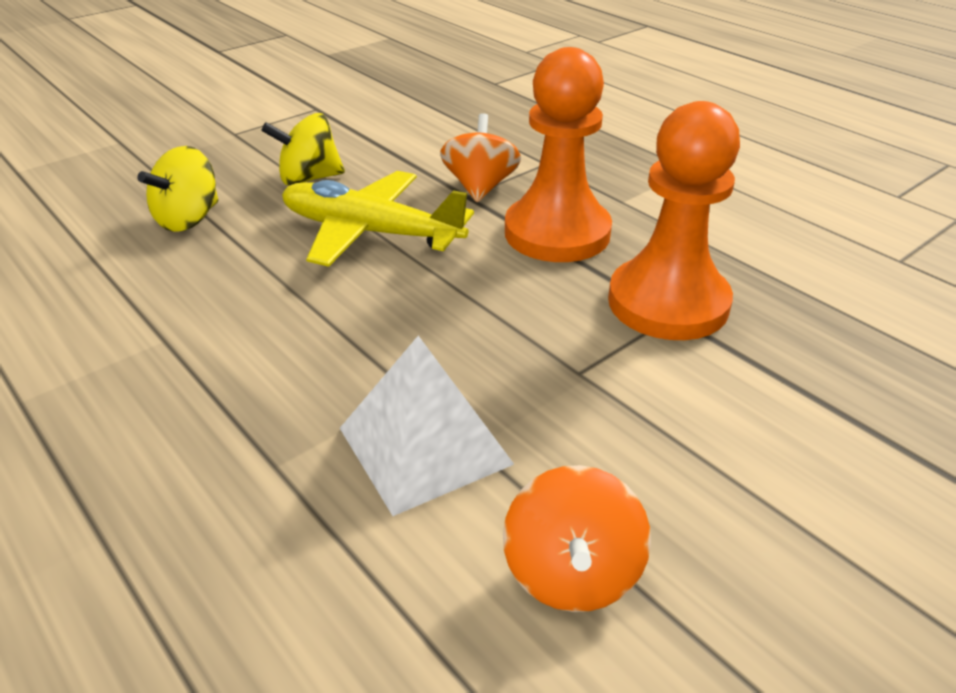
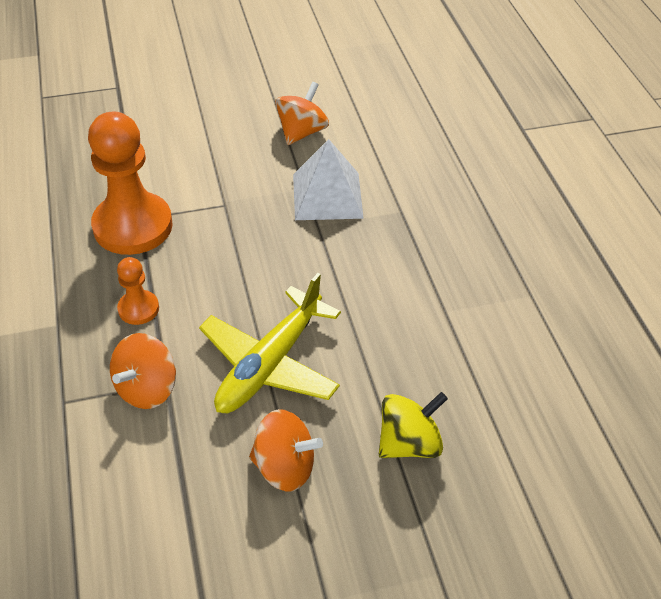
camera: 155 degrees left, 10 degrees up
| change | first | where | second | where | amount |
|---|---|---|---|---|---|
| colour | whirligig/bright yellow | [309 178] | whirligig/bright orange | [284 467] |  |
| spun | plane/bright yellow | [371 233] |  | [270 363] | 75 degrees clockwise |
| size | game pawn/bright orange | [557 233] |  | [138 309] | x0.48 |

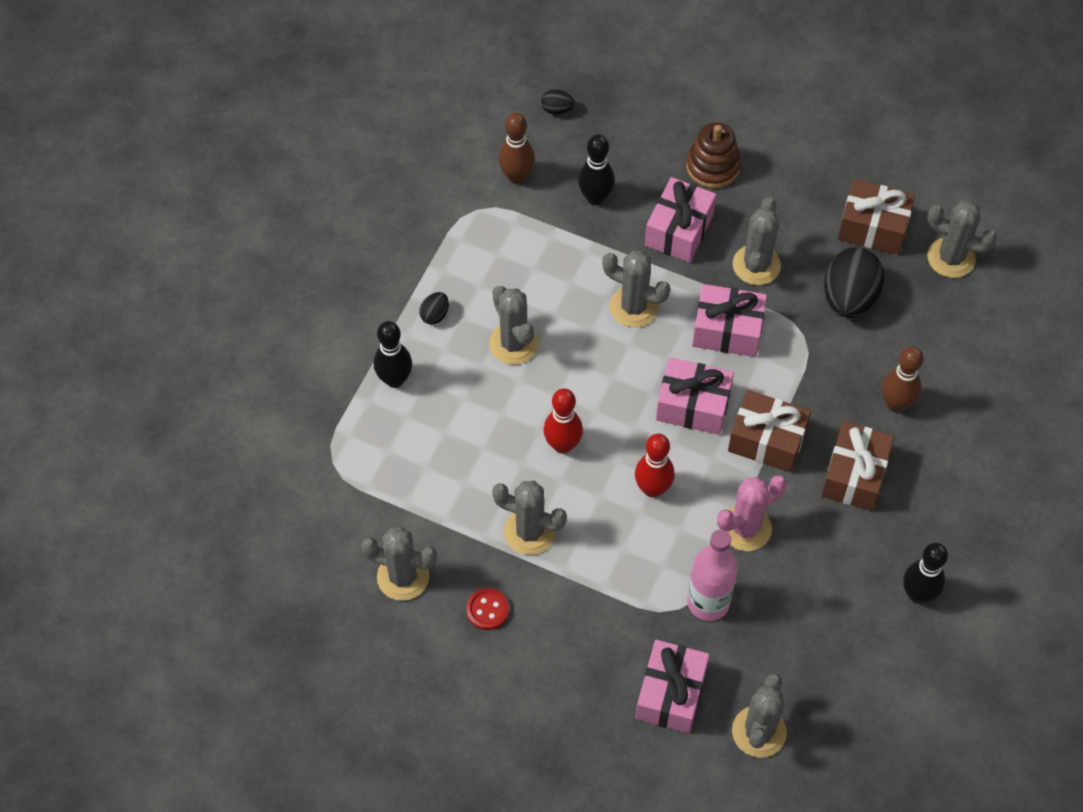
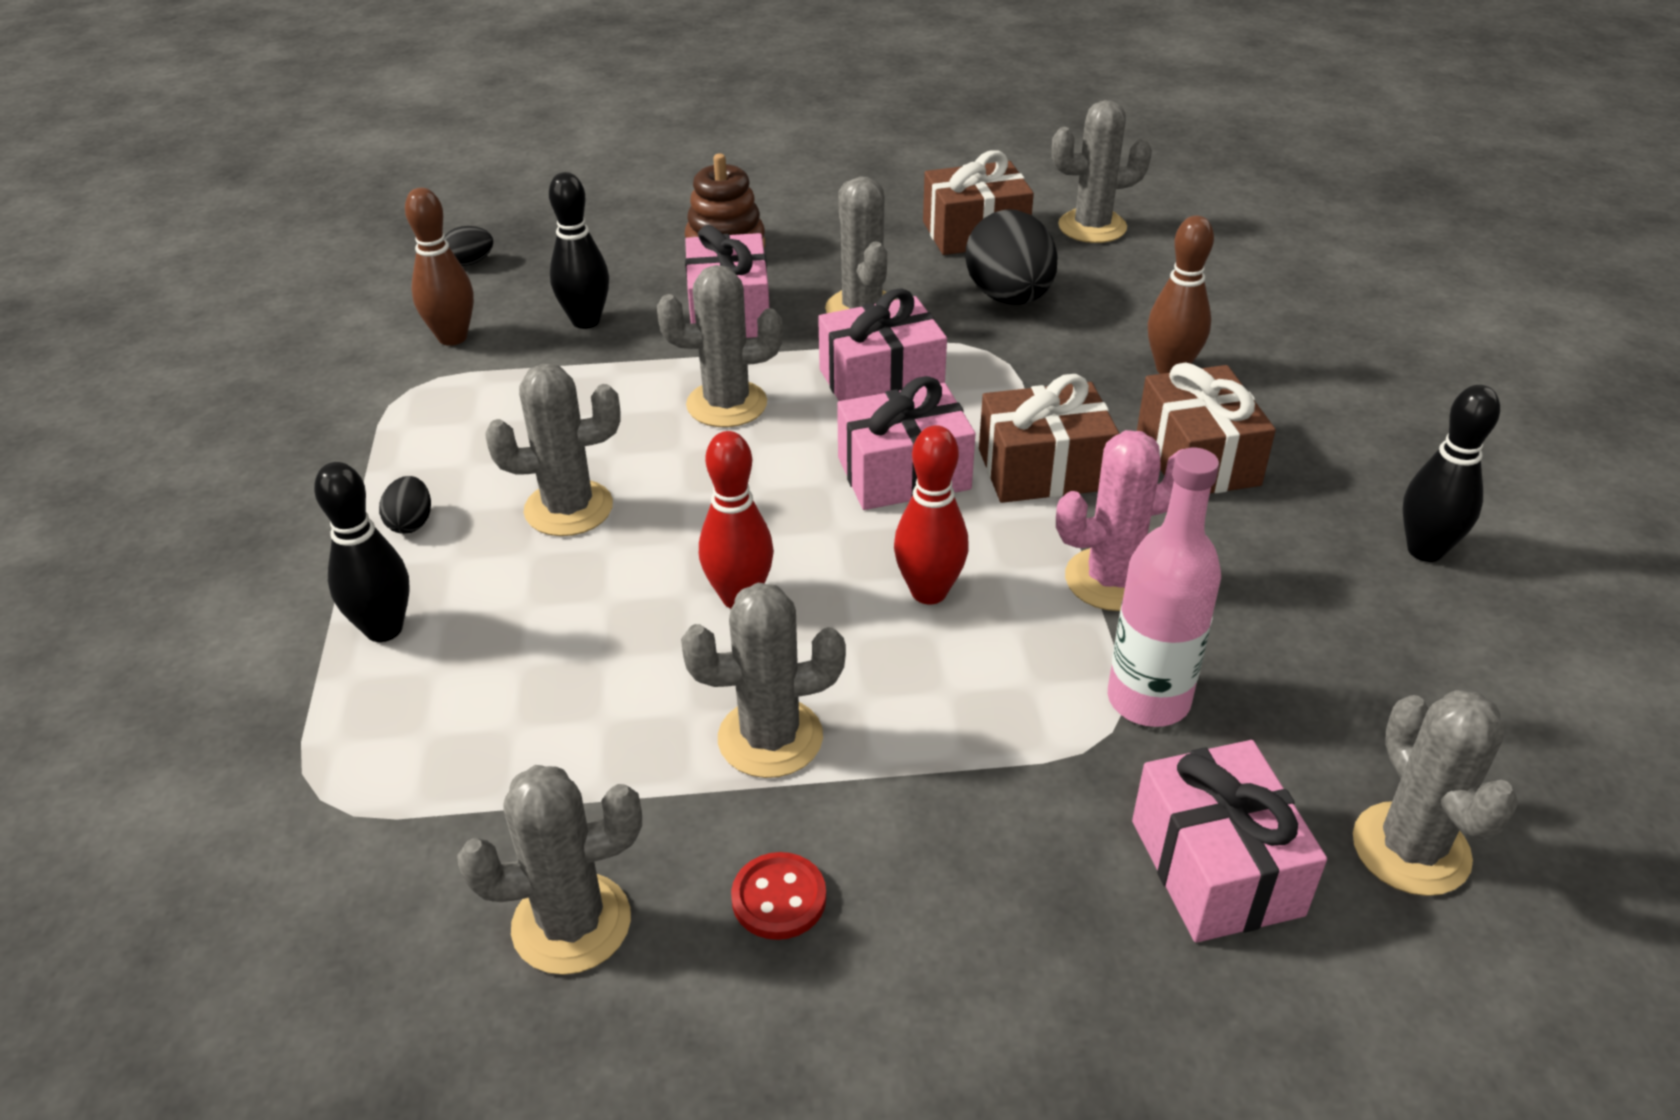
camera: 30 degrees left, 20 degrees down
| change | first | where | second | where | amount |
|---|---|---|---|---|---|
| spun | prickly plant/gray | [513 343] |  | [568 508] | 45 degrees counterclockwise |
| spun | prickly plant/rosy | [745 528] |  | [1112 580] | 45 degrees clockwise |

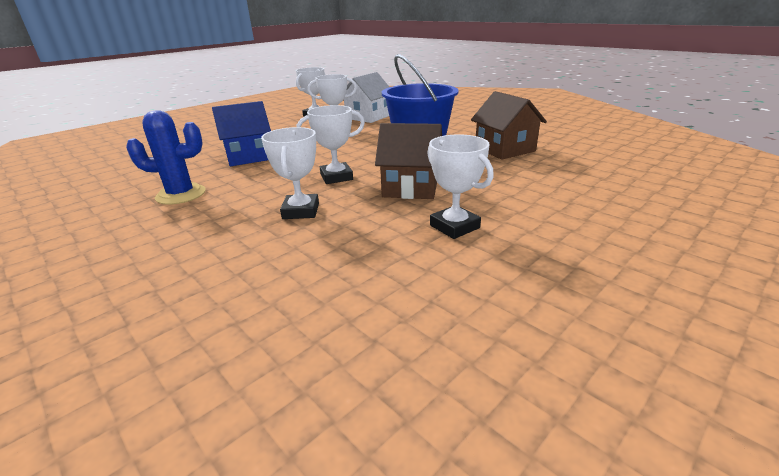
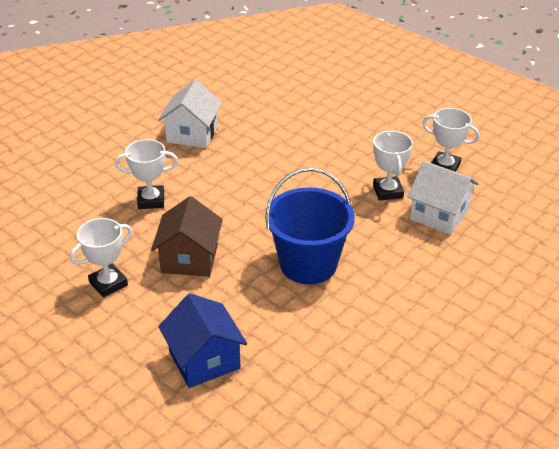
camera: 85 degrees right, 10 degrees up
| change | first | where | second | where | amount |
|---|---|---|---|---|---|
| missing | trophy/pure white | [336 177] |  |  |  |
| missing | toy house/dark brown | [504 149] |  |  |  |
| relocated | toy house/blue | [249 156] |  | [204 360] |  |
| exchanged | prickly plant/blue | [181 194] | toy house/pure white | [192 134] |  |

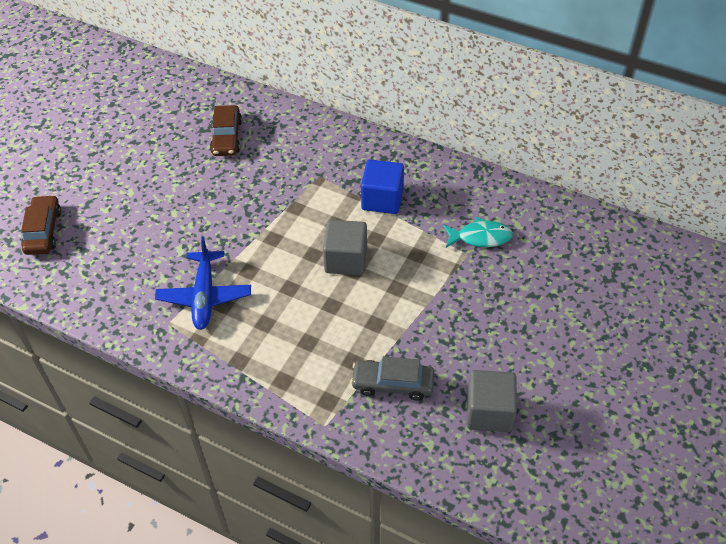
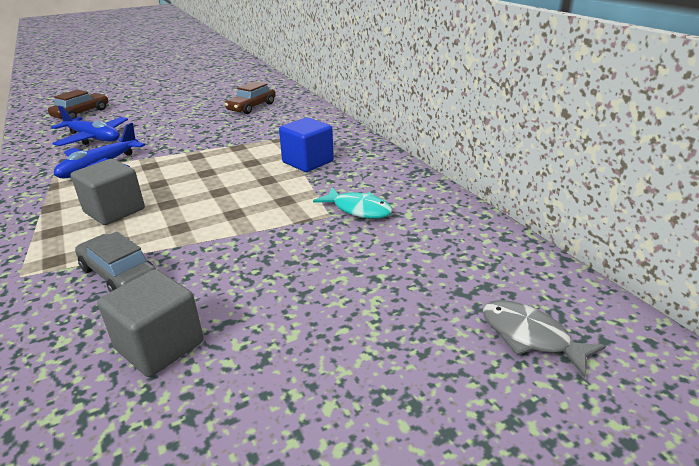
camera: 35 degrees right, 20 degrees down
| change | first | where | second | where | amount |
|---|---|---|---|---|---|
| appeared |  |  | plane/blue | [93 138] |  |
| appeared |  |  | fish figure/gray | [530 337] |  |
| relocated | cube/gray | [346 260] |  | [114 211] |  |

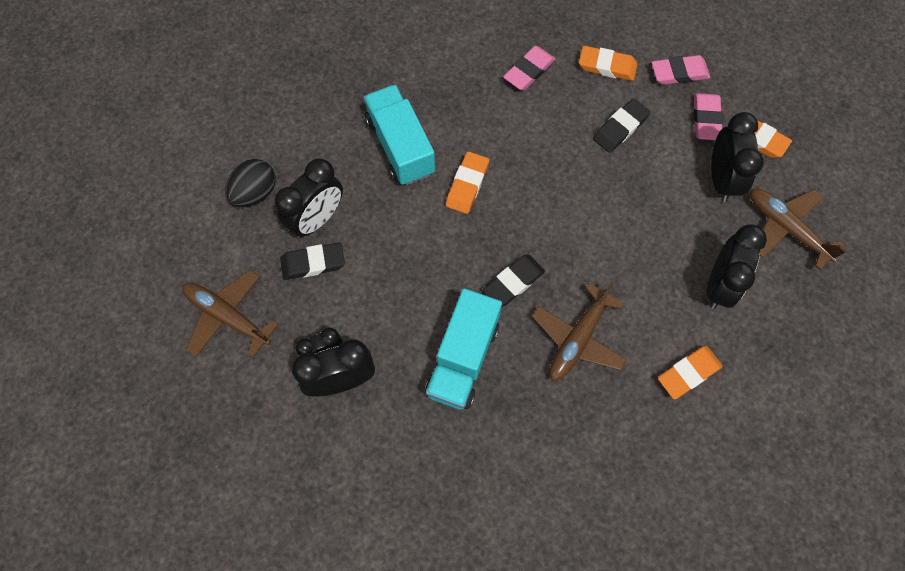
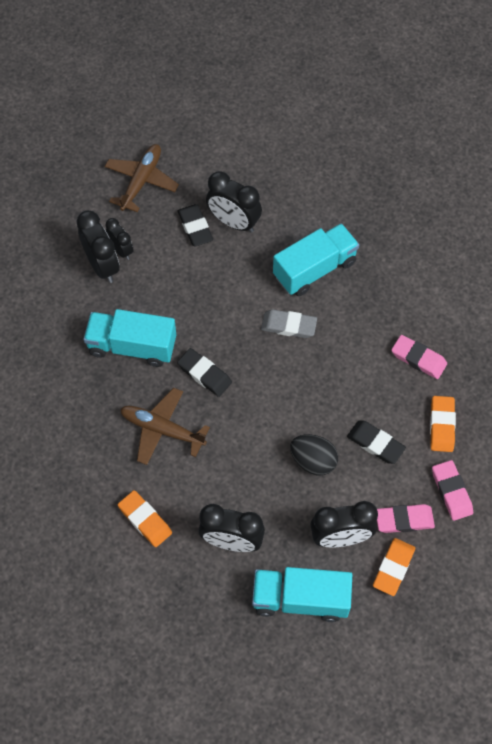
camera: 80 degrees right, 5 degrees down
| change | first | where | second | where | amount |
|---|---|---|---|---|---|
| relocated | egg/jet-black | [255 193] |  | [313 461] |  |
| exchanged | plane/dark brown | [786 228] | lorry/turquoise | [300 599] |  |
| colour | eraser/bright orange | [467 185] | eraser/gray | [288 326] |  |

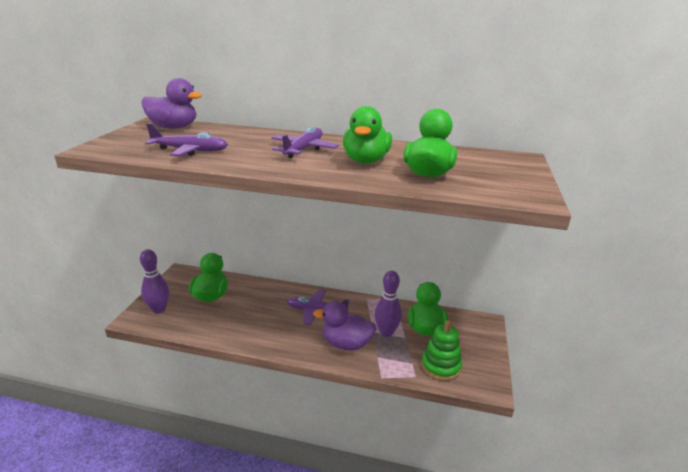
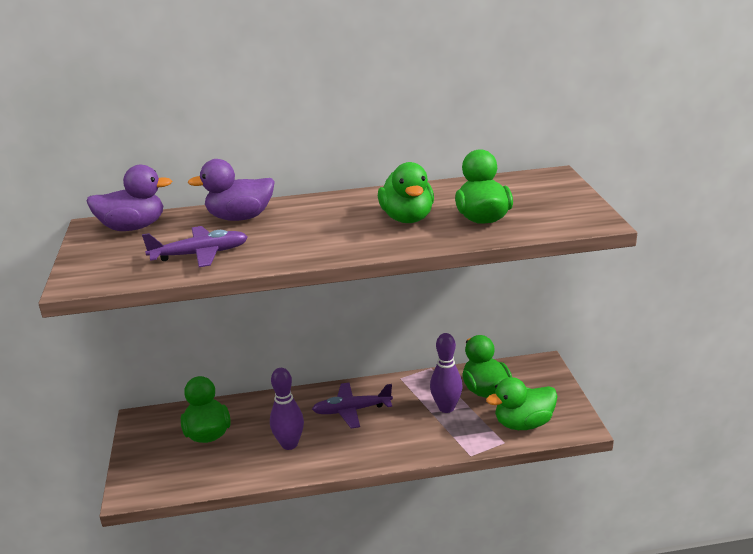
camera: 20 degrees left, 0 degrees up
| change | first | where | second | where | amount |
|---|---|---|---|---|---|
| missing | plane/royal purple | [303 149] |  |  |  |
| relocated | bowling pin/royal purple | [159 309] |  | [289 444] |  |
| relocated | duck/royal purple | [346 344] |  | [240 218] |  |
| exchanged | stacking rings/leaf-green | [440 366] | duck/leaf-green | [523 424] |  |

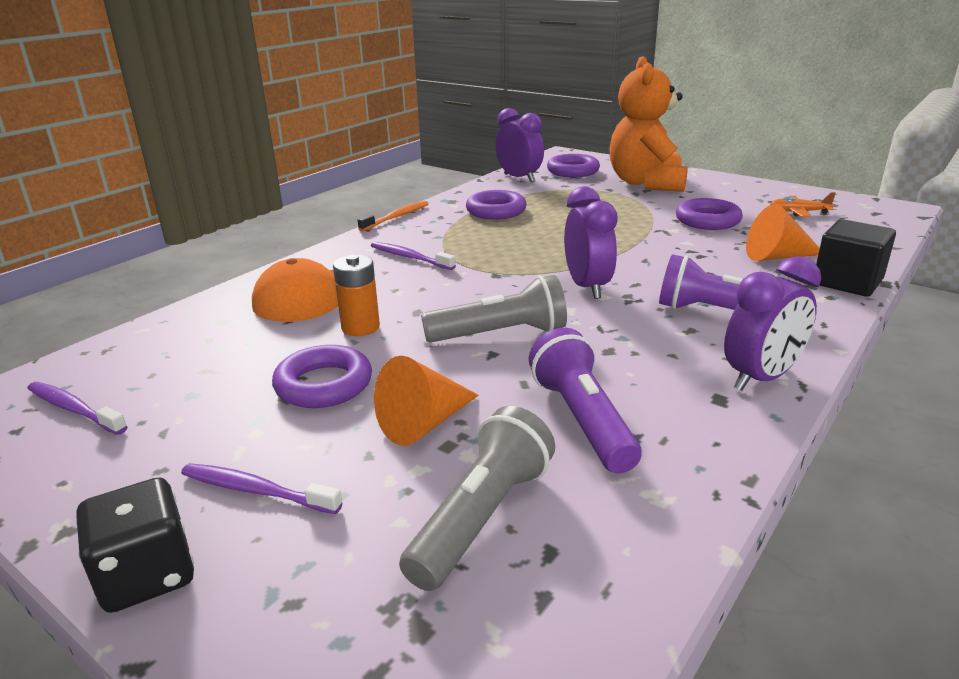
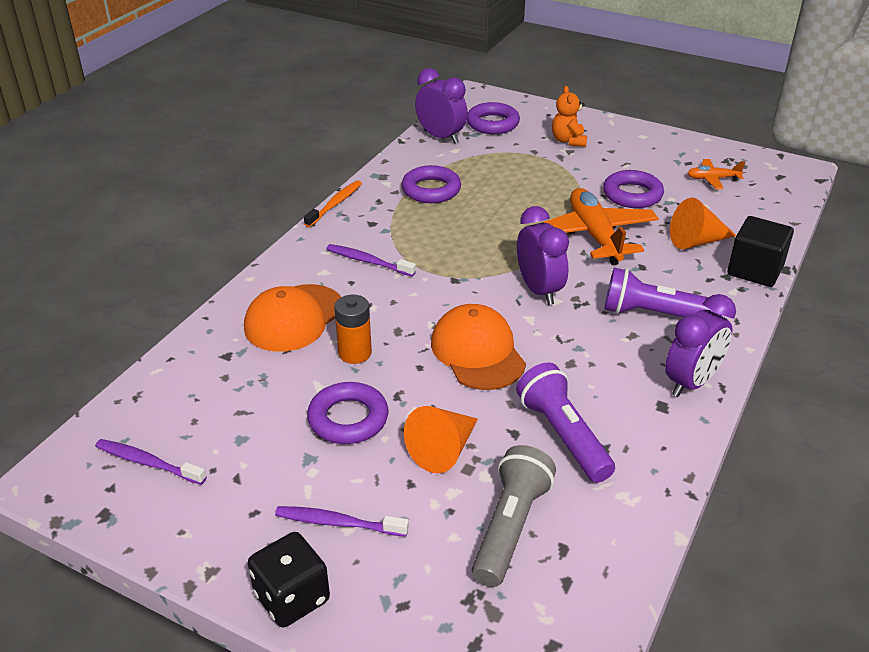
camera: 10 degrees left, 10 degrees up
| change | first | where | second | where | amount |
|---|---|---|---|---|---|
| appeared |  |  | plane/bright orange | [594 236] |  |
| exchanged | pocket torch/gray | [500 334] | peaked cap/bright orange | [477 352] |  |
| size | stuffed bear/bright orange | [646 183] |  | [568 141] | x0.47 |

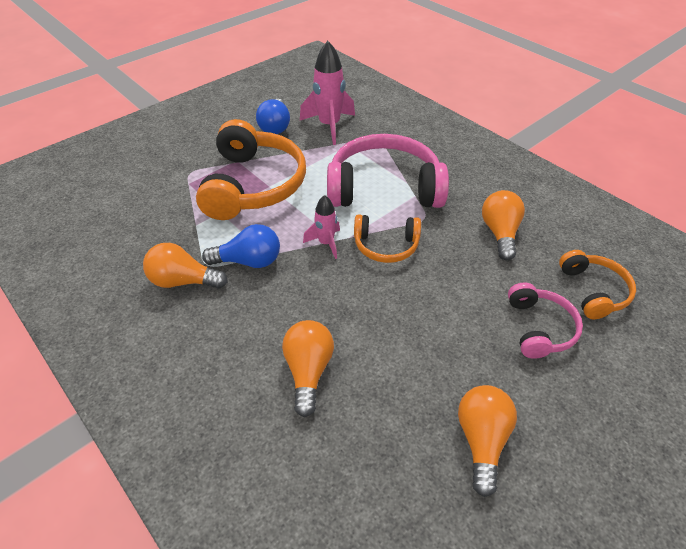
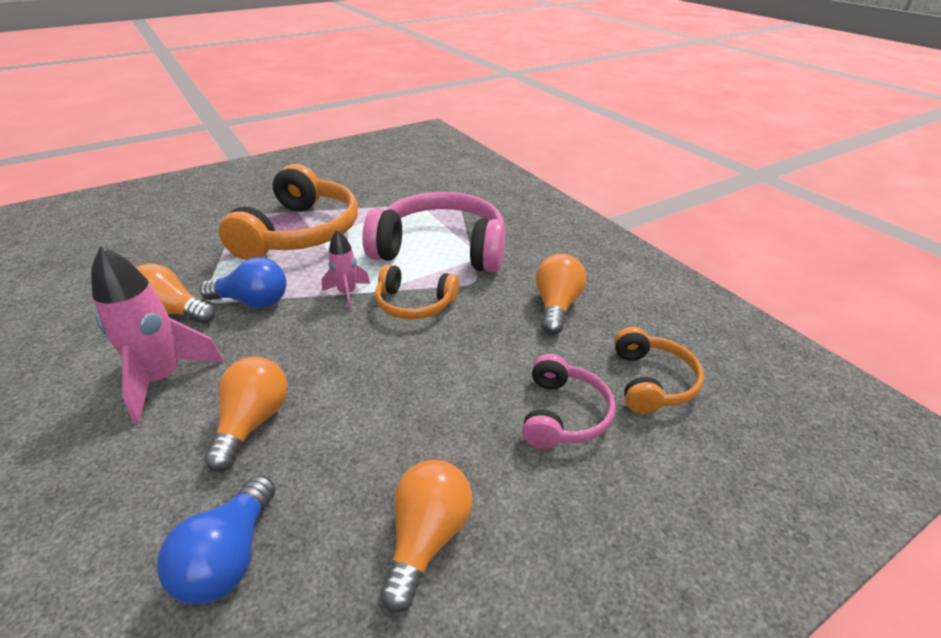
camera: 10 degrees right, 10 degrees down
| change | first | where | second | where | amount |
|---|---|---|---|---|---|
| relocated | light bulb/blue | [275 126] |  | [229 557] |  |
| relocated | toy rocket/rosy | [329 126] |  | [163 379] |  |

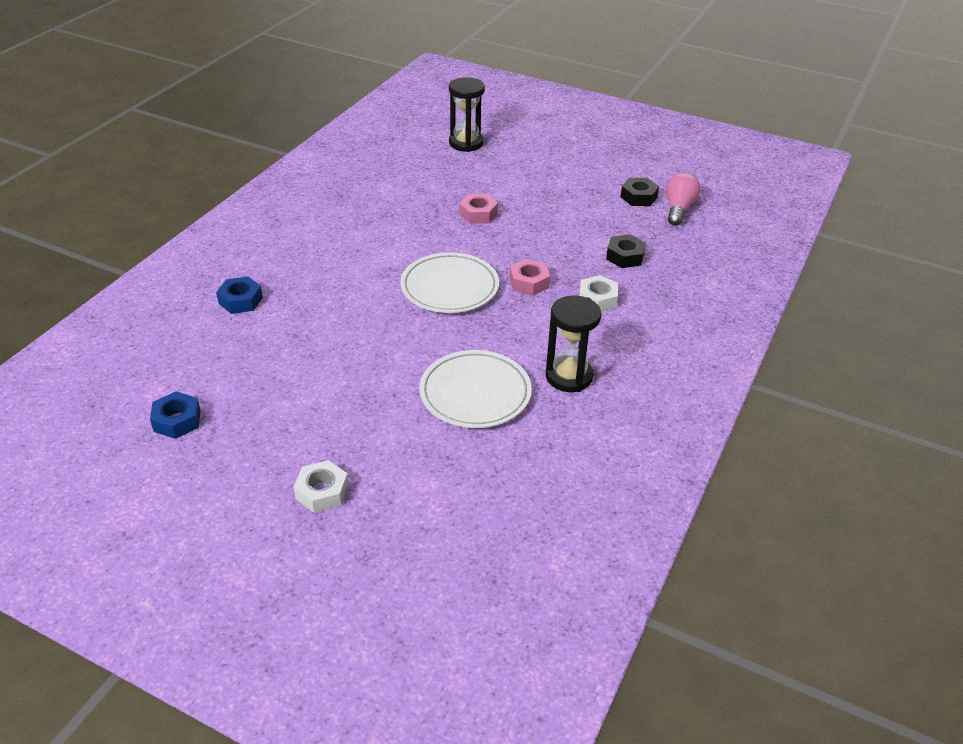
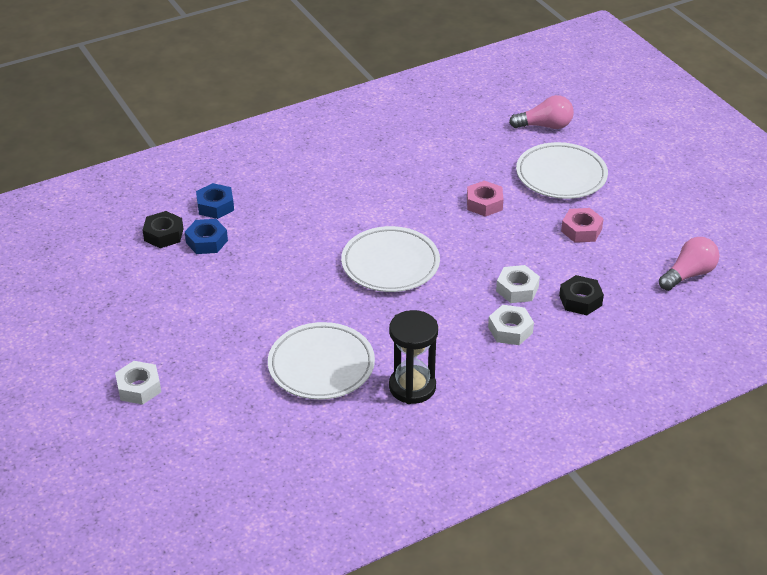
camera: 35 degrees right, 0 degrees up
| change | first | where | second | where | amount |
|---|---|---|---|---|---|
| appeared |  |  | hexagon nut/pure white | [517 289] |  |
| appeared |  |  | flat dish/pure white | [561 175] |  |
| relocated | hexagon nut/blue | [177 420] |  | [206 241] |  |
| relocated | hexagon nut/rosy | [529 282] |  | [581 230] |  |
| relocated | hexagon nut/jet-black | [638 197] |  | [163 235] |  |
| exchanged | sandglass/jet-black | [466 143] | light bulb/rosy | [545 126] |  |

